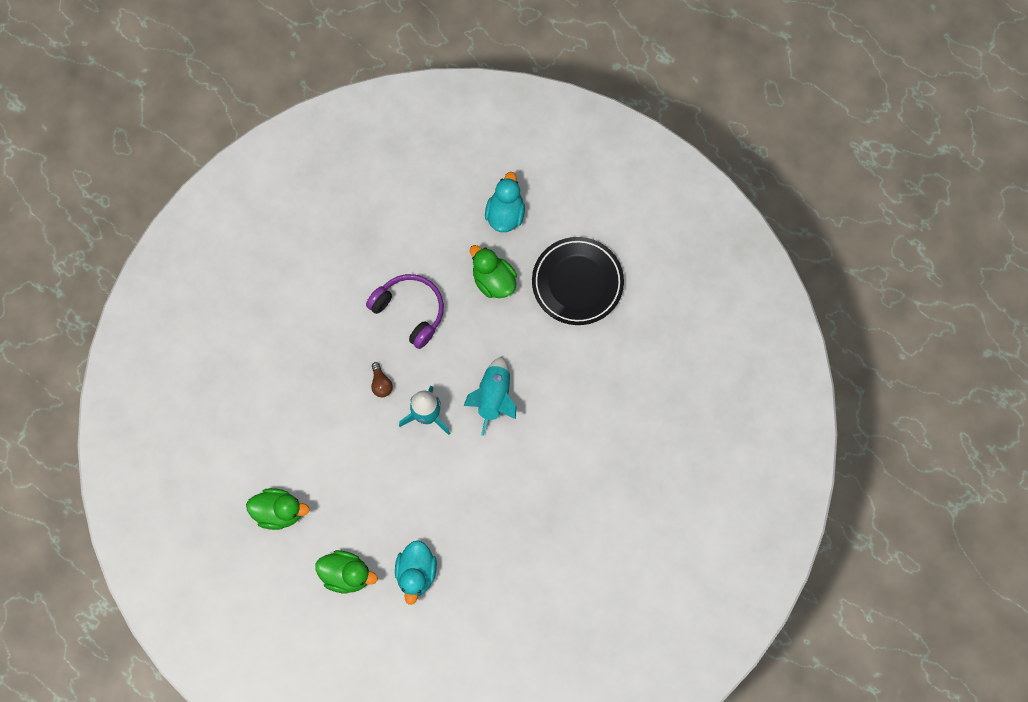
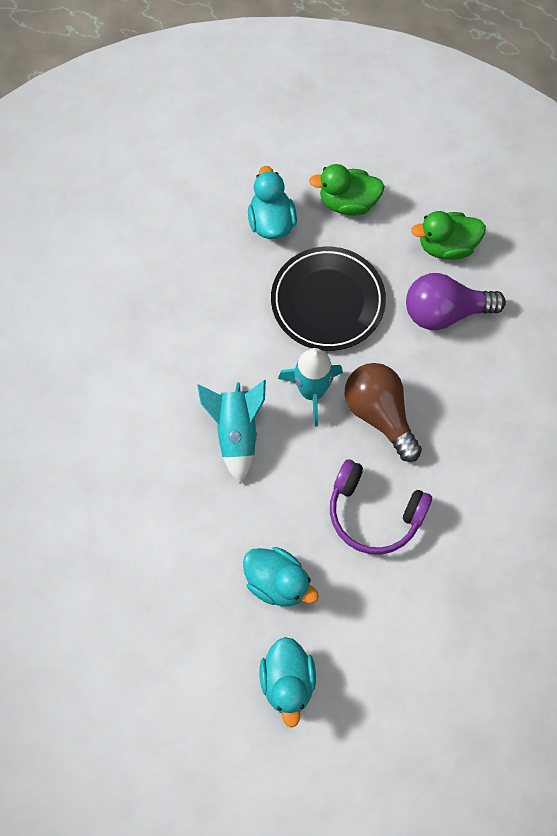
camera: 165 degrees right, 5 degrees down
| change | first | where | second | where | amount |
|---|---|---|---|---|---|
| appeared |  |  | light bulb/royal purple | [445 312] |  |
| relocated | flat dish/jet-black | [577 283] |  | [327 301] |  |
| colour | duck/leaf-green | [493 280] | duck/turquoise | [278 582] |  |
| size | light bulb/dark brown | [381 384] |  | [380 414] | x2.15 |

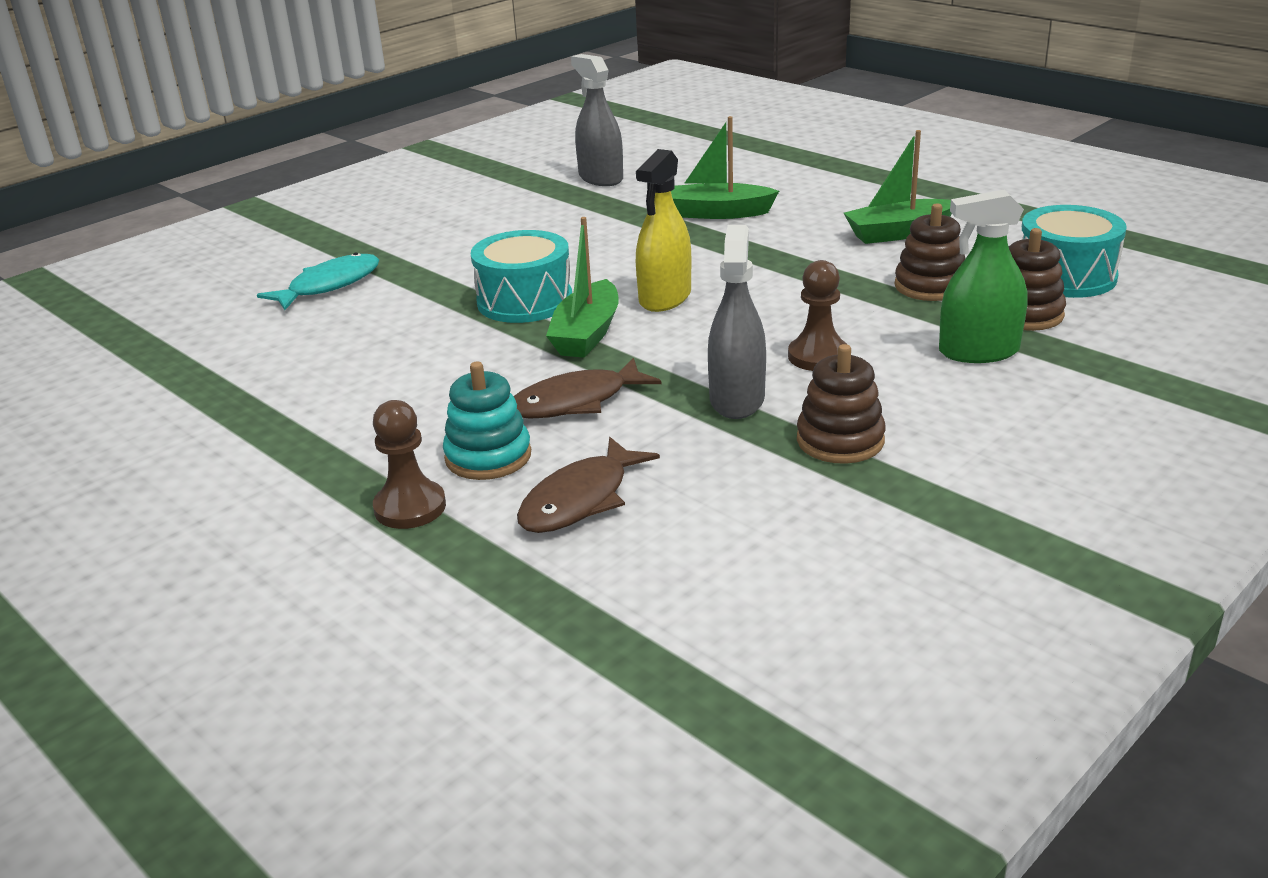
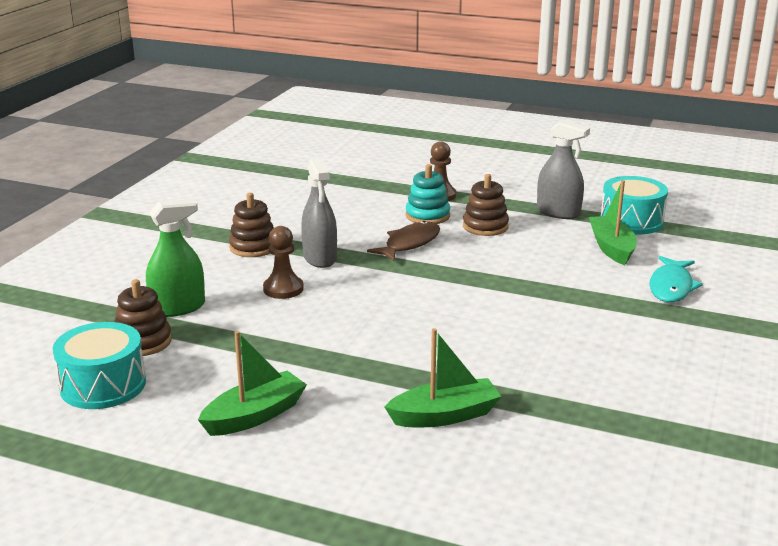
camera: 155 degrees right, 5 degrees down
| change | first | where | second | where | amount |
|---|---|---|---|---|---|
| missing | fish figure/dark brown | [581 499] |  |  |  |
| missing | spray cleaner/bright yellow | [665 298] |  |  |  |
| relocated | drum/turquoise | [525 301] |  | [631 221] |  |
| relocated | boat/leaf-green | [586 334] |  | [611 248] |  |
| relocated | spray cleaner/gray | [600 178] |  | [558 212] |  |
| relocated | stacking rings/dark brown | [930 286] |  | [485 226] |  |

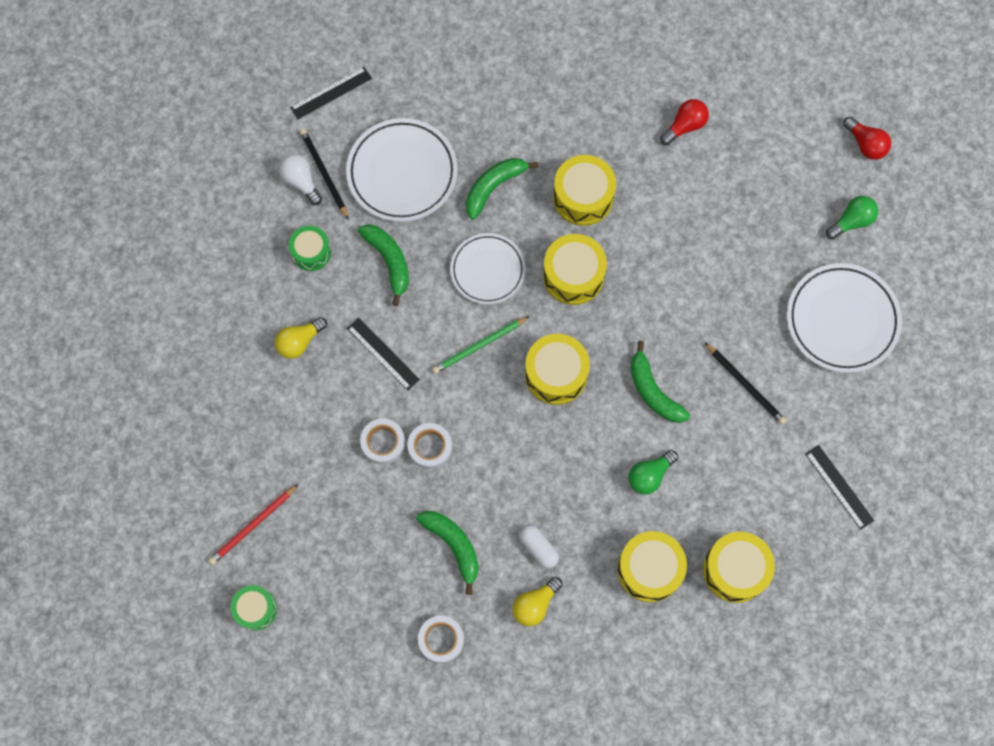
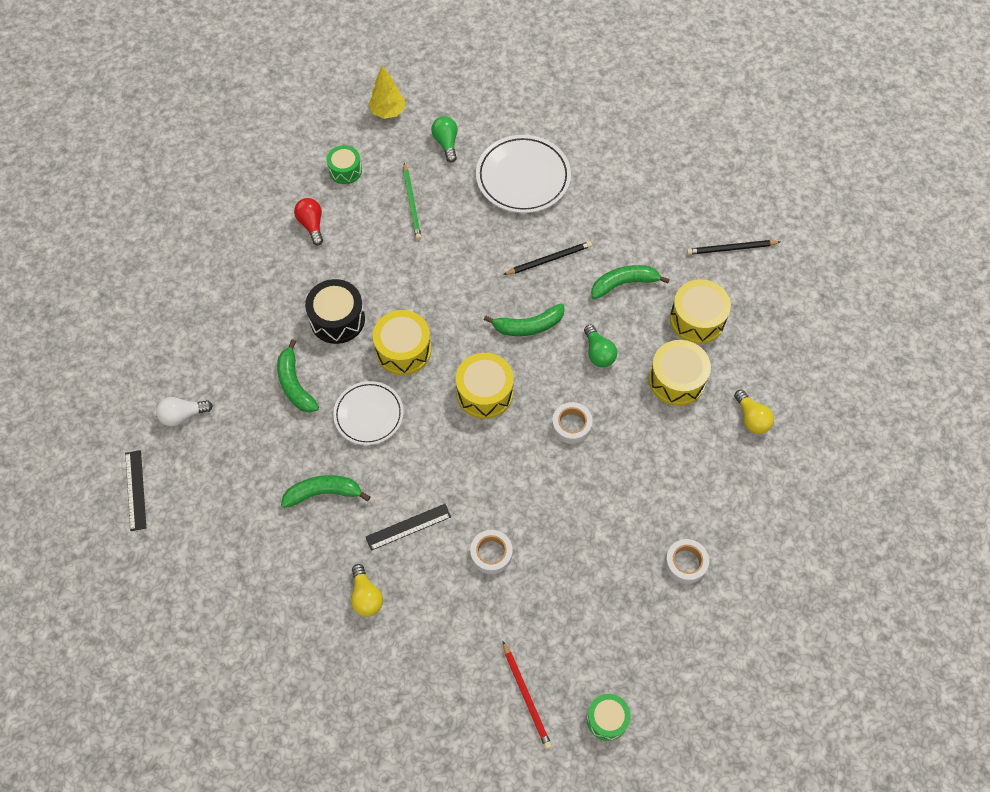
camera: 70 degrees left, 10 degrees down
| change | first | where | second | where | amount |
|---|---|---|---|---|---|
| missing | flat dish/pure white | [402 173] |  |  |  |
| missing | pill/pure white | [538 548] |  |  |  |
| missing | ruler/jet-black | [839 487] |  |  |  |
| relocated | light bulb/pure white | [301 181] |  | [183 415] |  |
| relocated | drum/leaf-green | [311 252] |  | [345 170] |  |
| relocated | wooden pencil/jet-black | [324 173] |  | [731 249] |  |
| relocated | tape/pure white | [430 447] |  | [571 425] |  |
| relocated | banana fruit/leaf-green | [453 545] |  | [624 283] |  |
| relocated | wooden pencil/leaf-green | [479 346] |  | [412 203] |  |
| relocated | light bulb/bright yellow | [535 604] |  | [751 418] |  |
| exchanged | light bulb/crimson | [865 144] | fir tree/bright yellow | [388 112] |  |
| colour | drum/bright yellow | [583 197] | drum/jet-black | [337 319] |  |

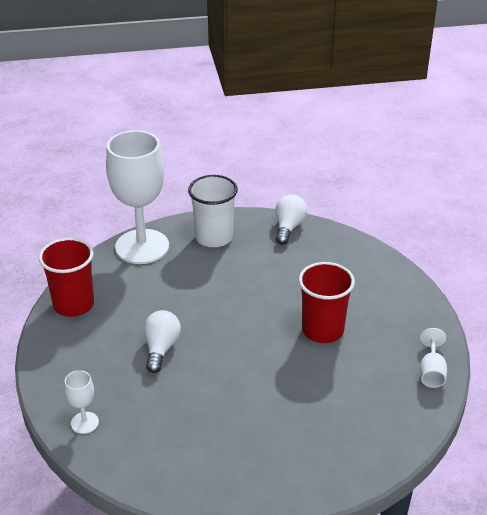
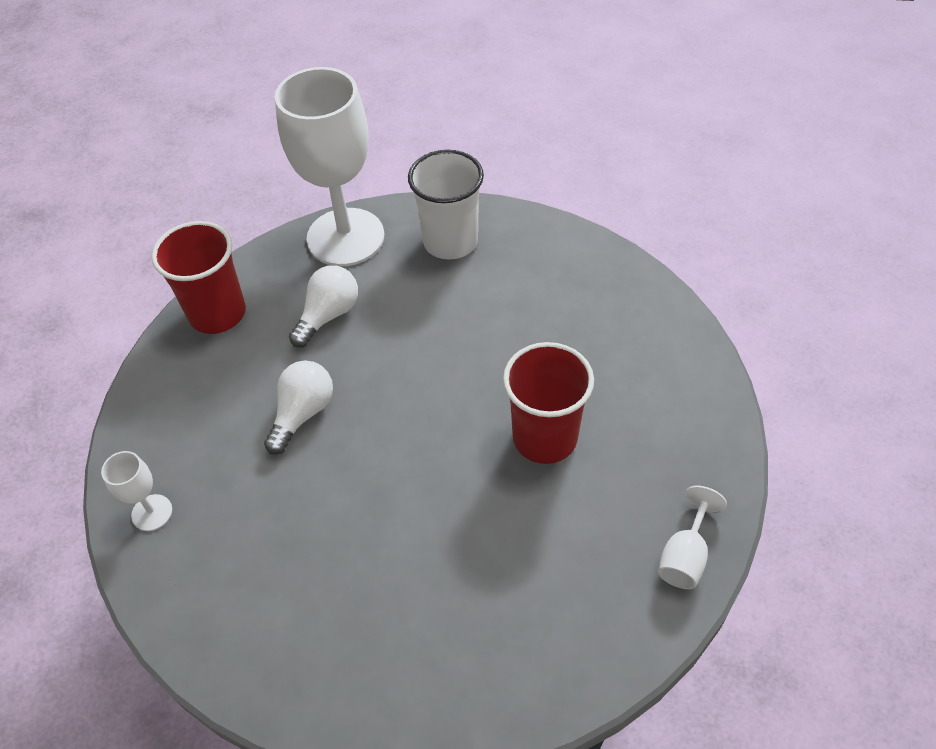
camera: 20 degrees right, 15 degrees up
| change | first | where | second | where | amount |
|---|---|---|---|---|---|
| relocated | light bulb/pure white | [288 227] |  | [328 315] |  |

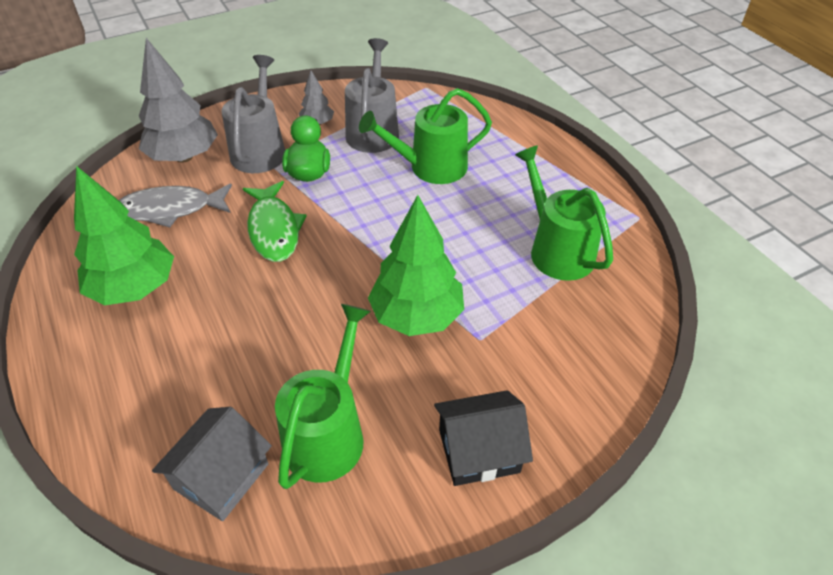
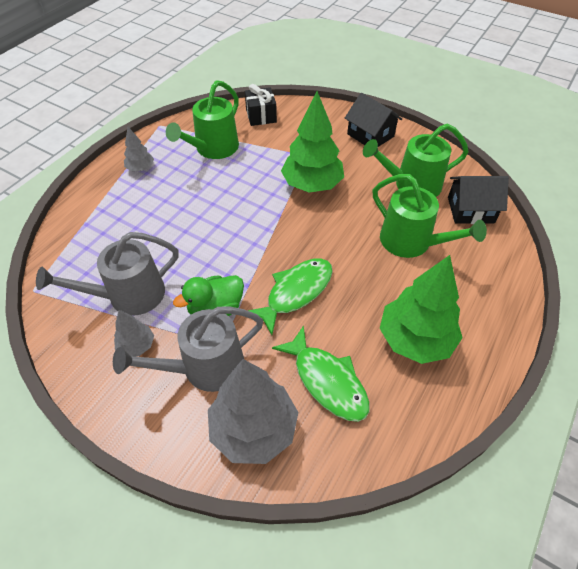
camera: 120 degrees left, 5 degrees up
| change | first | where | second | where | amount |
|---|---|---|---|---|---|
| appeared |  |  | fir tree/gray | [141 168] |  |
| appeared |  |  | present/jet-black | [261 116] |  |
| relocated | watering pot/leaf-green | [431 167] |  | [411 242] |  |
| colour | fish figure/gray | [171 209] | fish figure/leaf-green | [327 381] |  |
| colour | toy house/gray | [221 476] | toy house/jet-black | [470 210] |  |

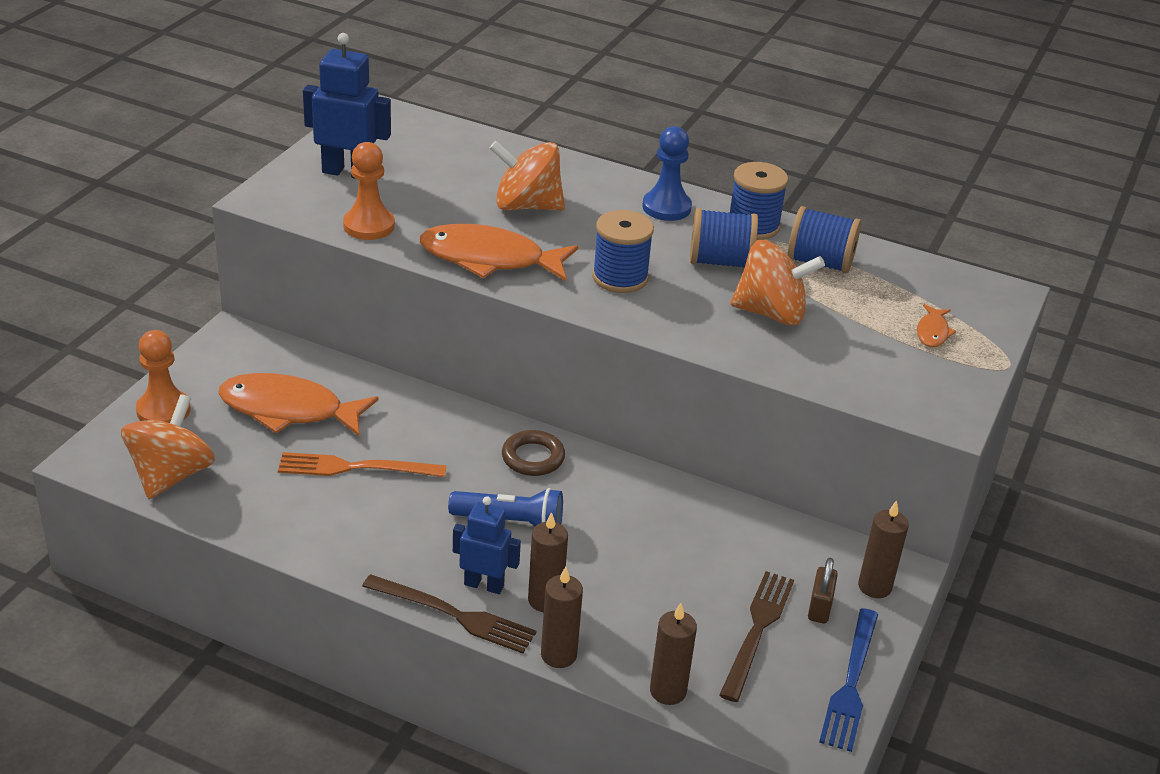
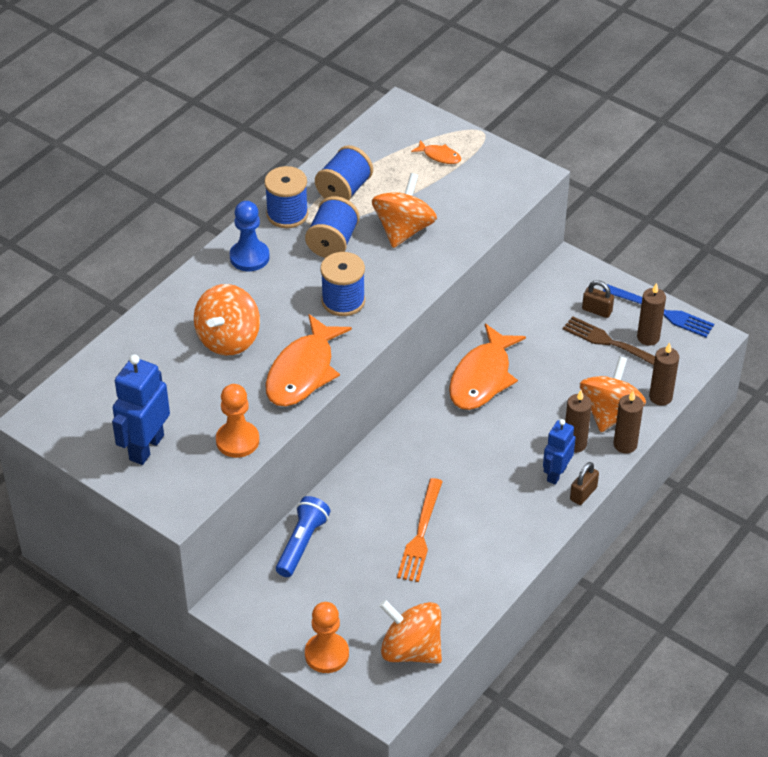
camera: 75 degrees left, 10 degrees up
| change | first | where | second | where | amount |
|---|---|---|---|---|---|
| missing | hoop/dark brown | [533 457] |  |  |  |
| appeared |  |  | whirligig/bright orange | [610 412] |  |
| relocated | fish figure/bright orange | [288 410] |  | [482 378] |  |
| relocated | pocket torch/blue | [510 522] |  | [302 544] |  |
| relocated | pillar candle/dark brown | [874 586] |  | [648 337] |  |
| exchanged | table fork/dark brown | [453 615] | lock/dark brown | [583 493] |  |

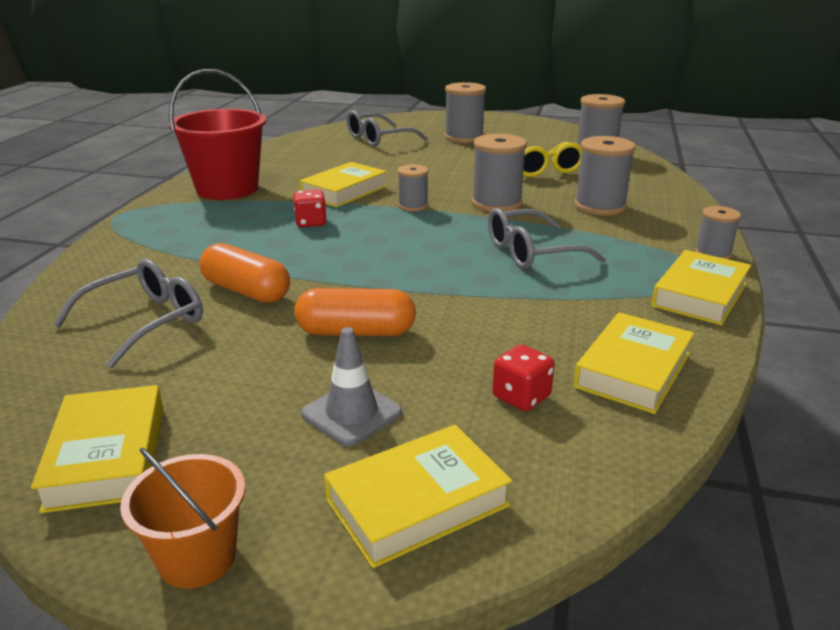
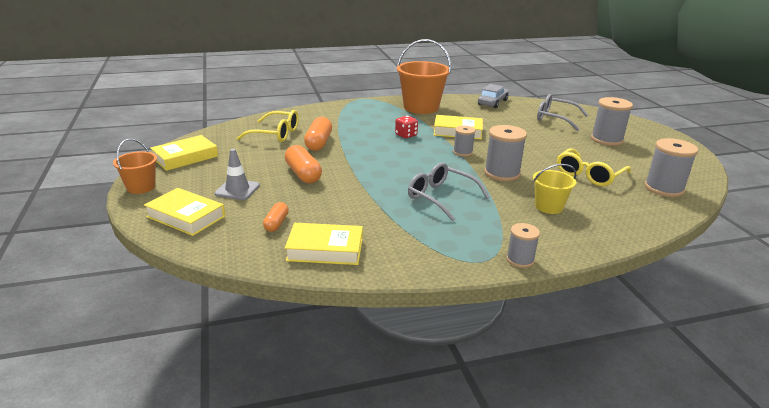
camera: 60 degrees right, 0 degrees up
| change | first | where | second | where | amount |
|---|---|---|---|---|---|
| missing | hardback/bright yellow | [699 295] |  |  |  |
| appeared |  |  | toy car/gray | [492 102] |  |
| exchanged | die/crimson | [521 397] | pill/bright orange | [276 223] |  |
| exchanged | reel of thread/gray | [600 206] | bucket/bright yellow | [549 207] |  |
| colour | spectacles/gray | [145 322] | spectacles/bright yellow | [275 134] |  |
| colour | bucket/crimson | [227 189] | bucket/bright orange | [421 107] |  |

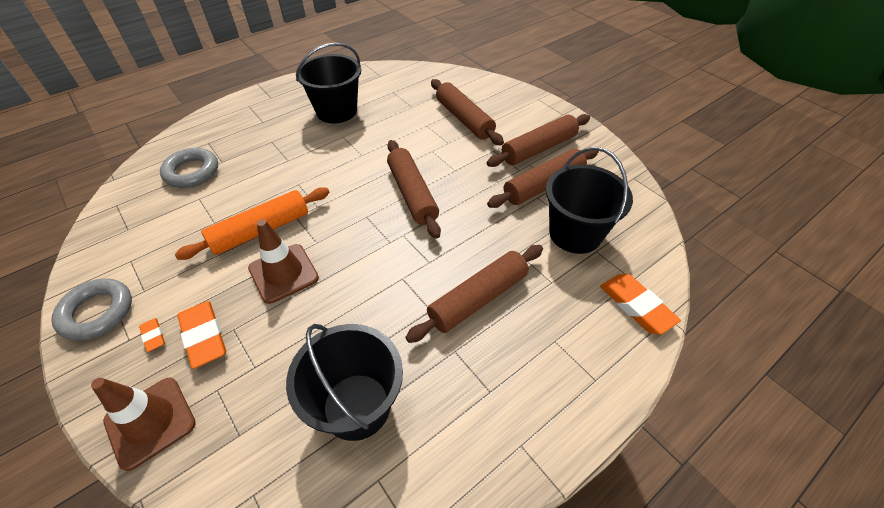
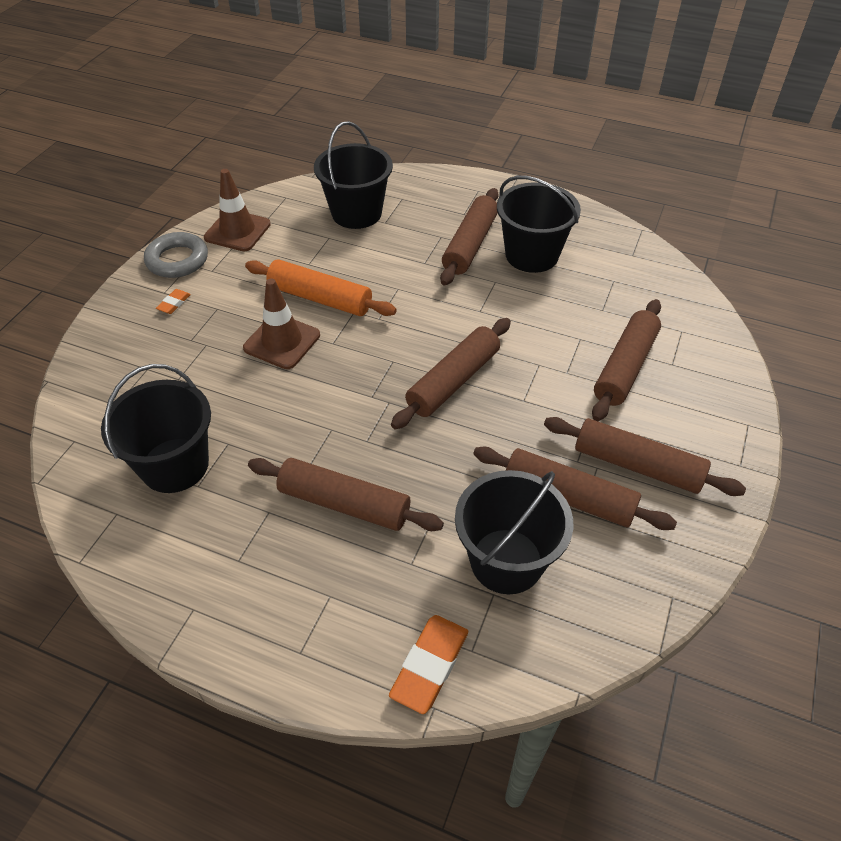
camera: 60 degrees right, 0 degrees up
| change | first | where | second | where | amount |
|---|---|---|---|---|---|
| missing | eraser/bright orange | [204 336] |  |  |  |
| appeared |  |  | dough roller/dark brown | [470 245] |  |
| relocated | safety cone/dark brown | [150 422] |  | [237 231] |  |
| exchanged | hoop/gray | [192 172] | bucket/jet-black | [356 213] |  |

